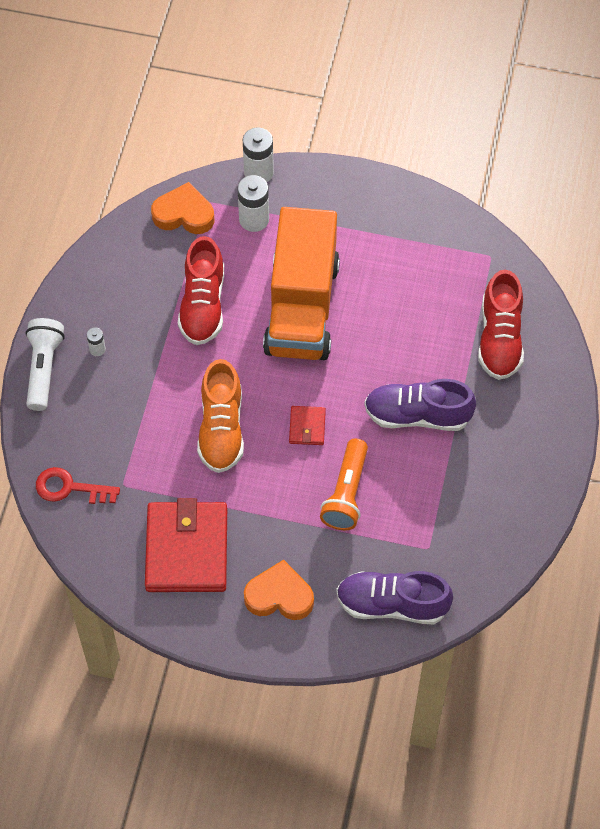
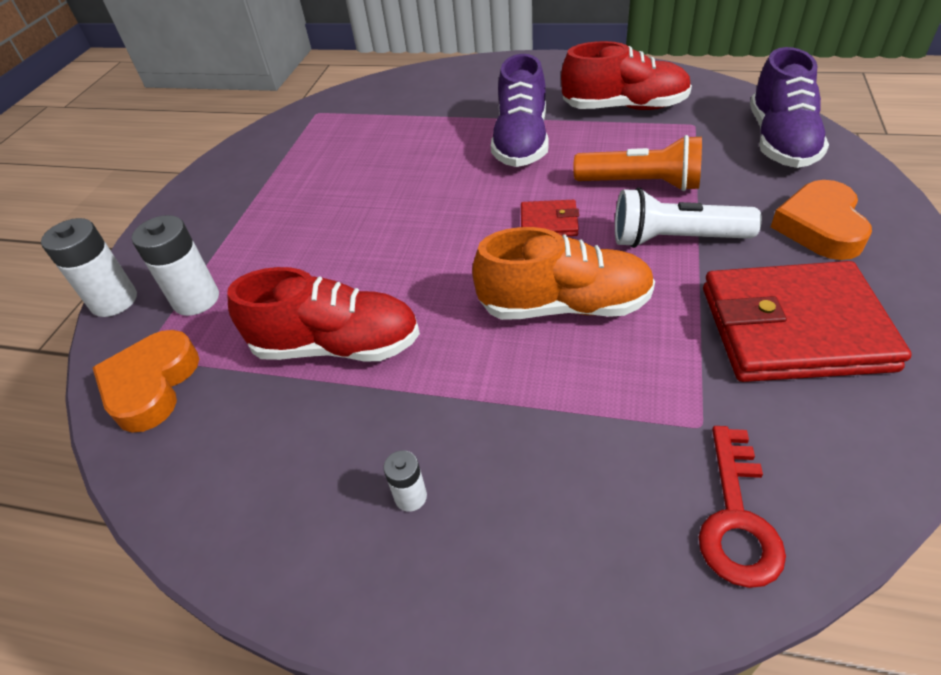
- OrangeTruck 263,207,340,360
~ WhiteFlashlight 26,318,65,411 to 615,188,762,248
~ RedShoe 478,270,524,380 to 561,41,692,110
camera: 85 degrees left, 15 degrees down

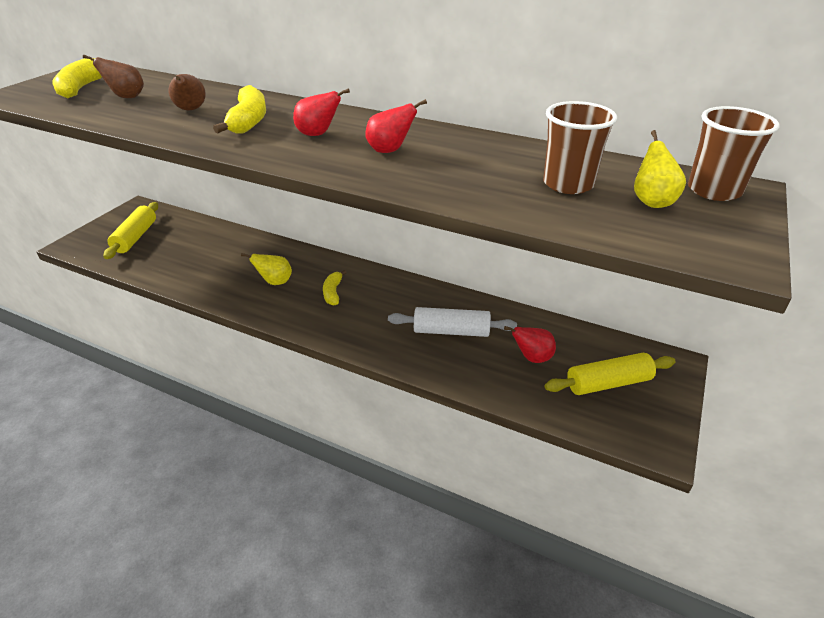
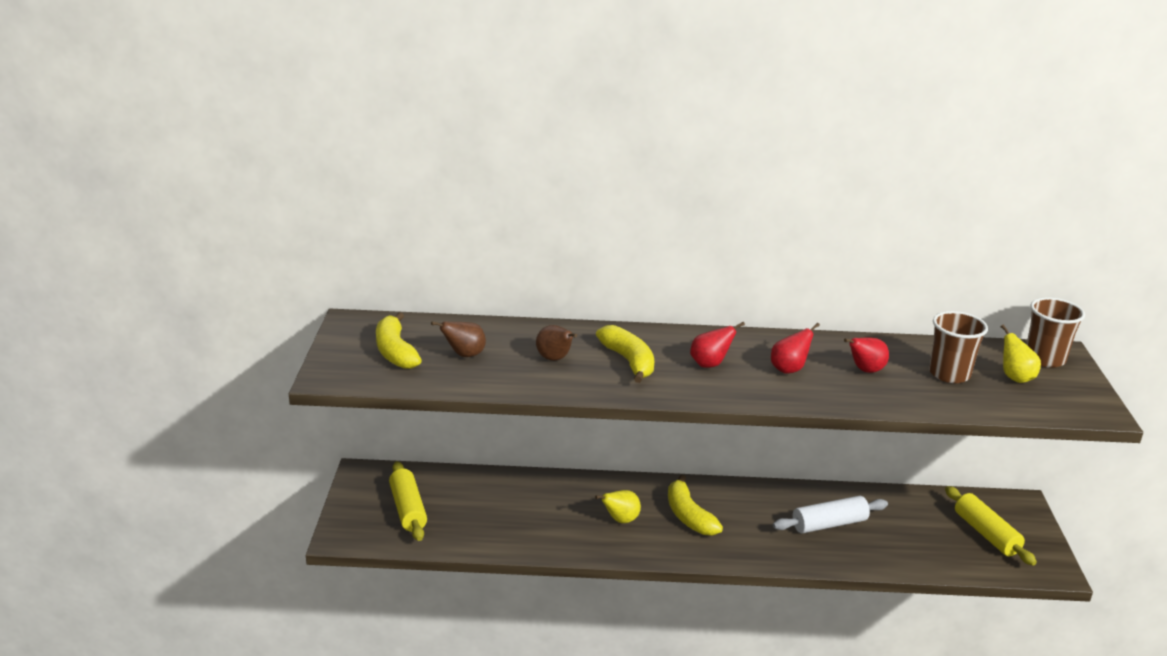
~ RedPear 504,326,556,363 to 844,338,889,373
~ YellowRollingPin 545,353,676,395 = 945,486,1037,566 75 degrees counterclockwise
~ YellowBanana 323,270,347,305 = 668,475,723,536 x1.59
camera: 25 degrees left, 10 degrees down

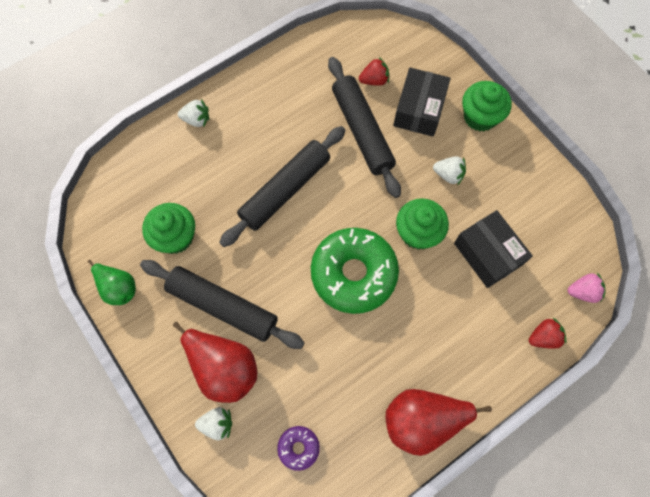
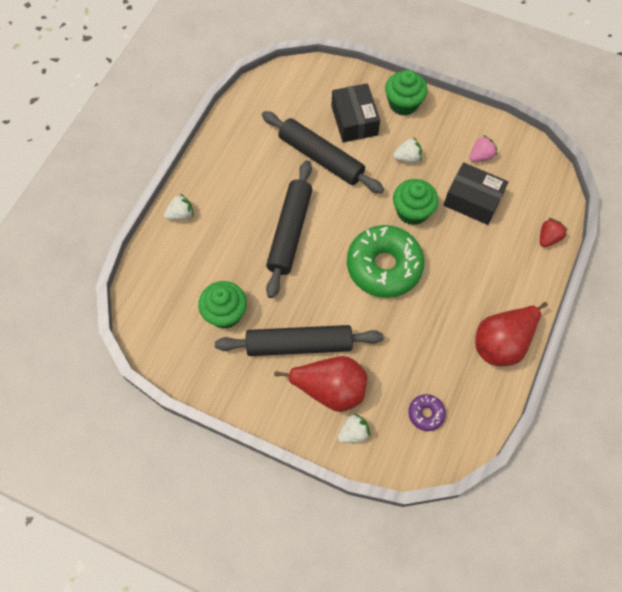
- GreenPear 88,260,136,305
- RedStrawberry 359,57,389,86
~ PinkStrawberry 567,272,605,303 to 469,135,497,162
camera: 30 degrees left, 5 degrees down

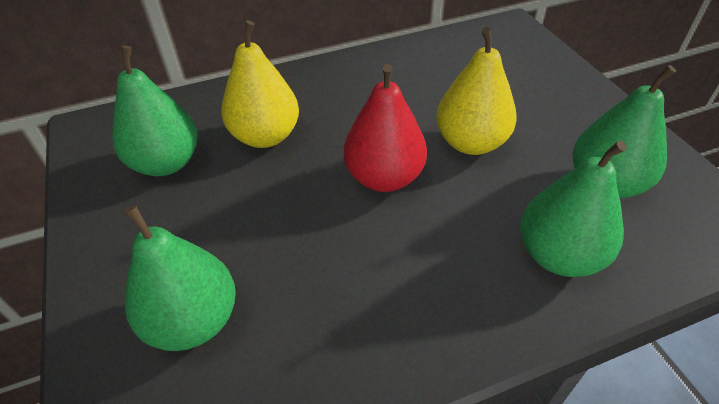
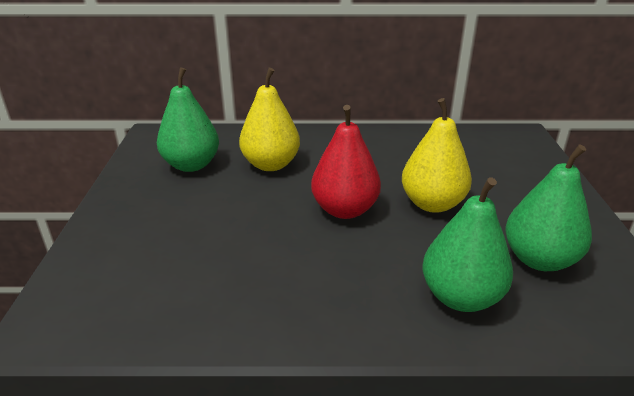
- GreenPear 124,205,236,351
camera: 20 degrees right, 15 degrees down

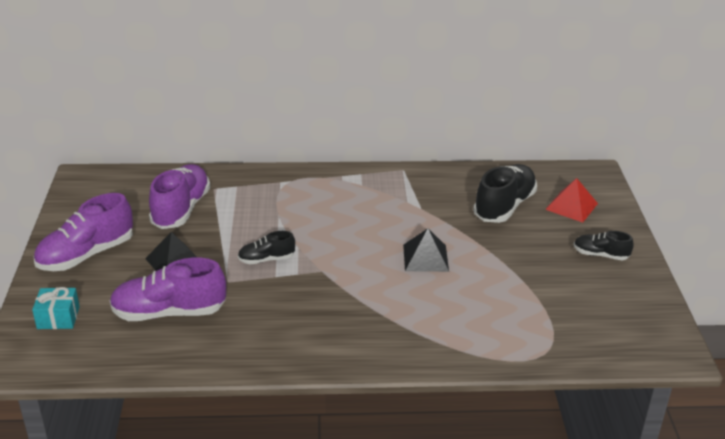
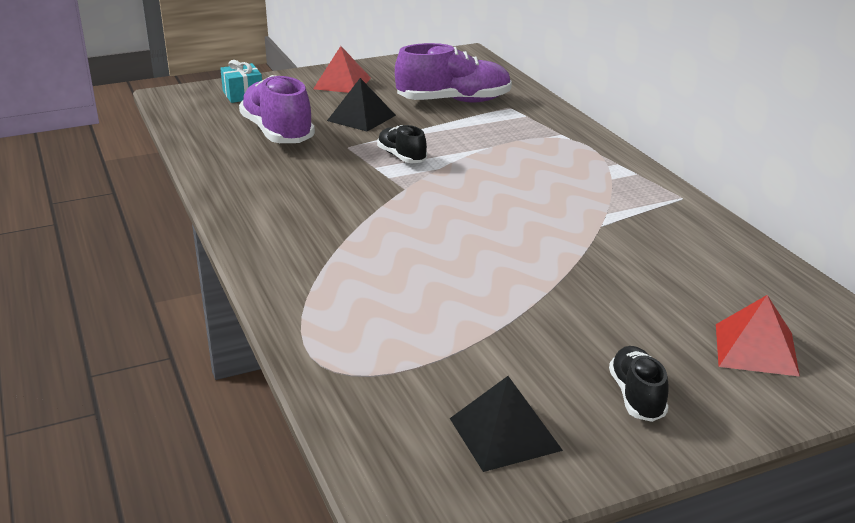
- BlackShoe 473,164,537,223
~ BlackPyramid 403,228,449,272 to 450,376,563,472
~ PurpleShoe 34,193,133,271 to RedPyramid 313,46,371,93
camera: 70 degrees right, 5 degrees down

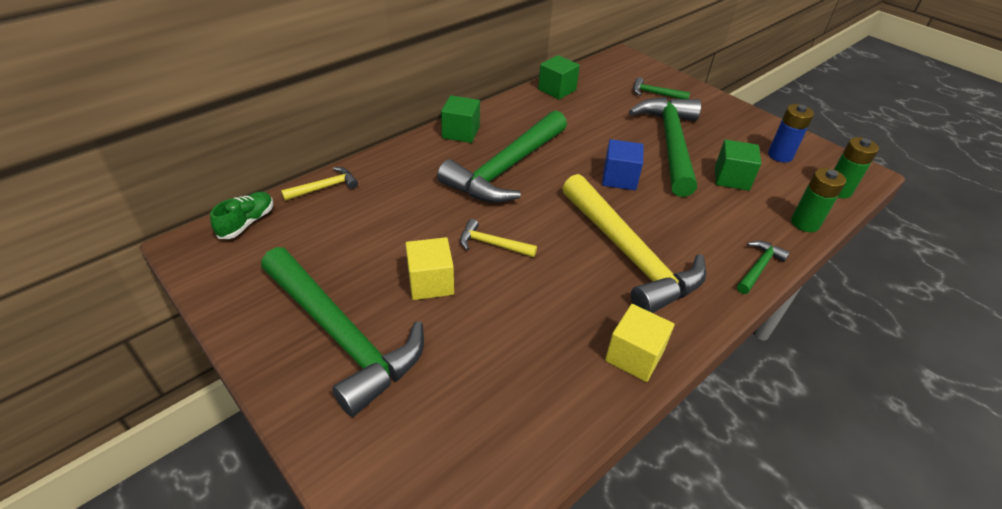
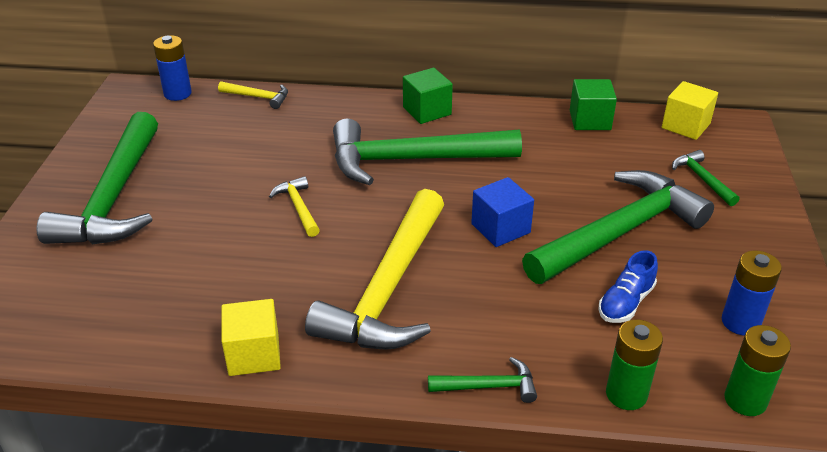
~ YellowCube 405,237,454,300 to 662,81,718,140
~ GreenShoe 210,192,273,239 to BlueBattery 153,35,192,101
~ GreenCube 715,140,761,191 to BlueShoe 598,250,658,323
camera: 50 degrees right, 5 degrees down

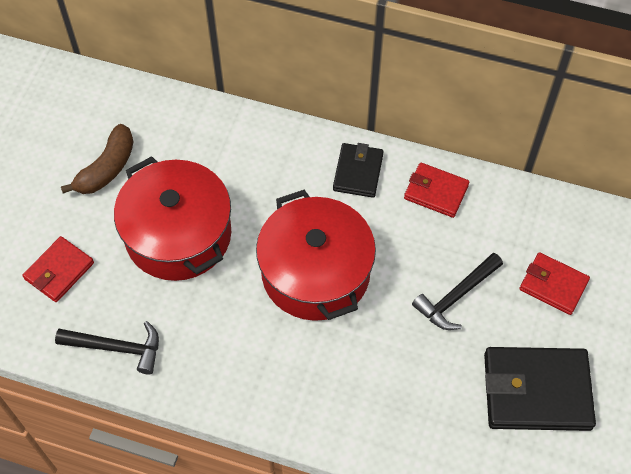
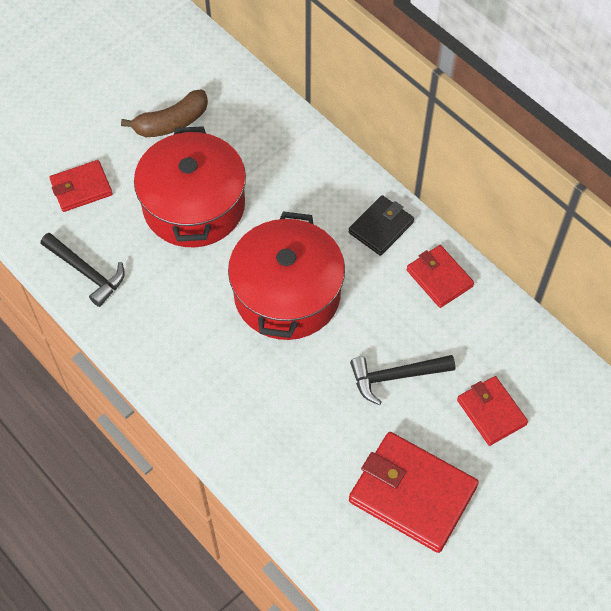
~ BlackWallet 484,347,596,431 to RedWallet 349,432,479,553
camera: 30 degrees right, 0 degrees up

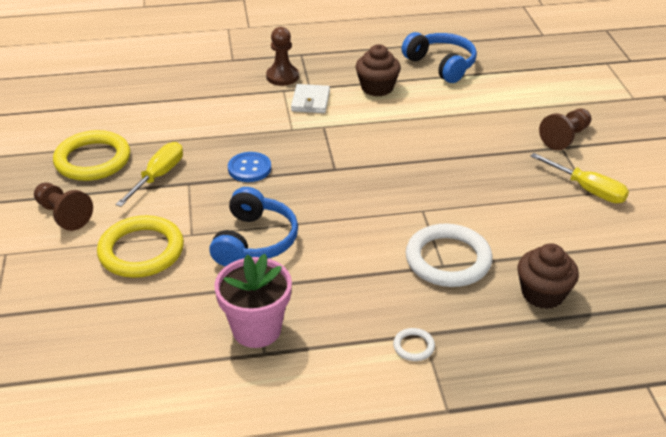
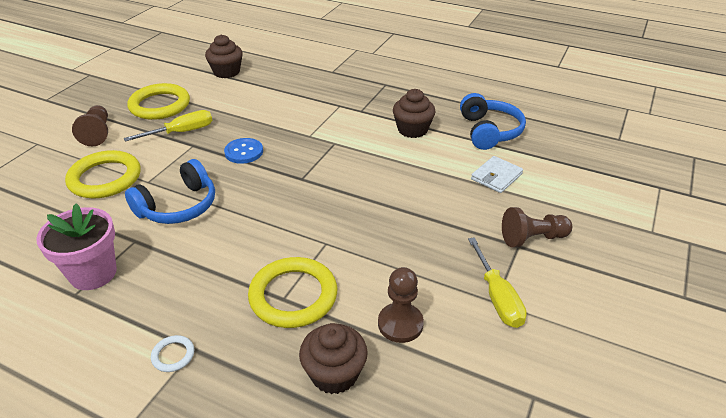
+ BrownCupcake 205,35,243,78
~ BrownPawn 266,27,299,86 to 378,267,424,343
~ WhiteWallet 291,84,330,113 to 471,156,523,193
~ WhiteRing 406,224,493,287 to YellowRing 248,257,337,328
camera: 35 degrees right, 0 degrees up

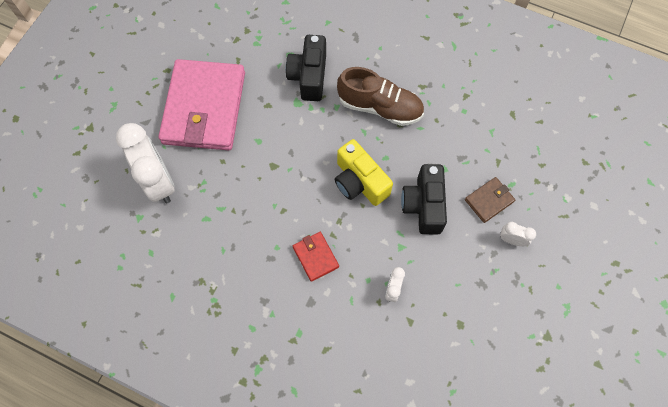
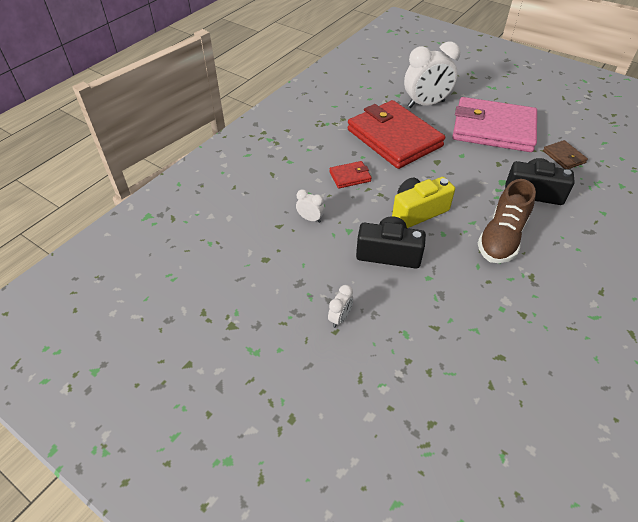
+ RedWallet 348,100,445,169
~ BrownWallet 465,177,515,223 to 543,140,588,169
camera: 100 degrees right, 20 degrees down

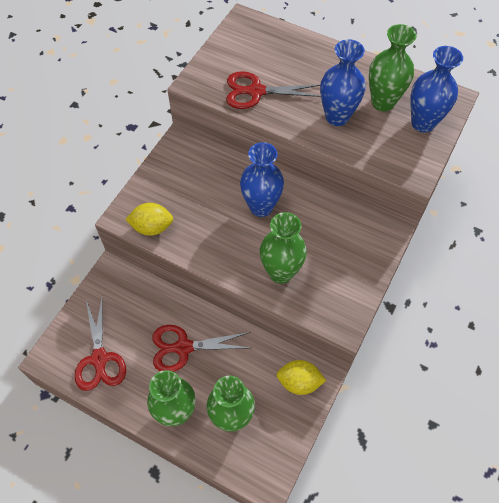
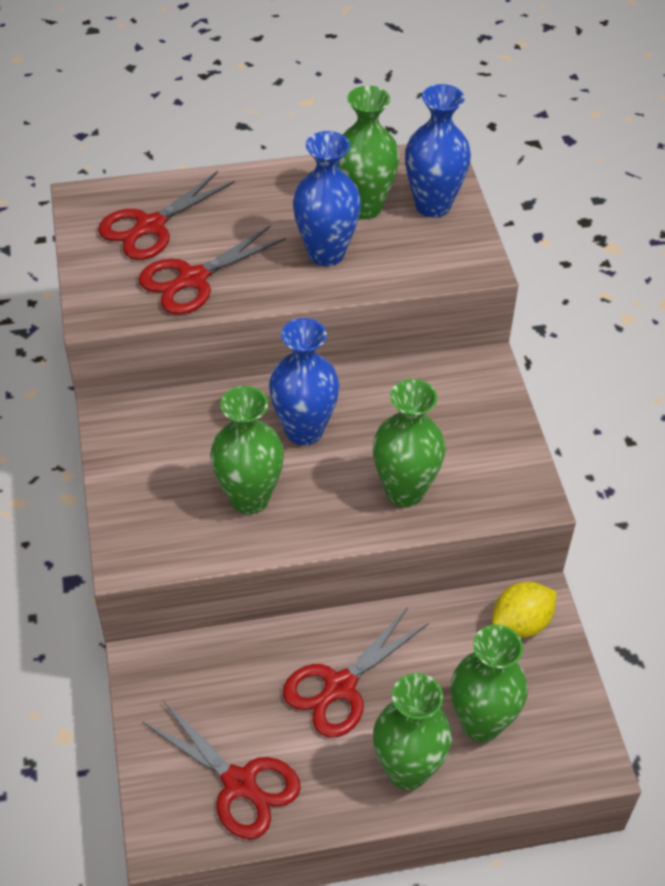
- YellowLemon 125,203,173,236
+ RedScissors 98,171,235,260
+ GreenVase 210,386,284,514
camera: 40 degrees left, 10 degrees down

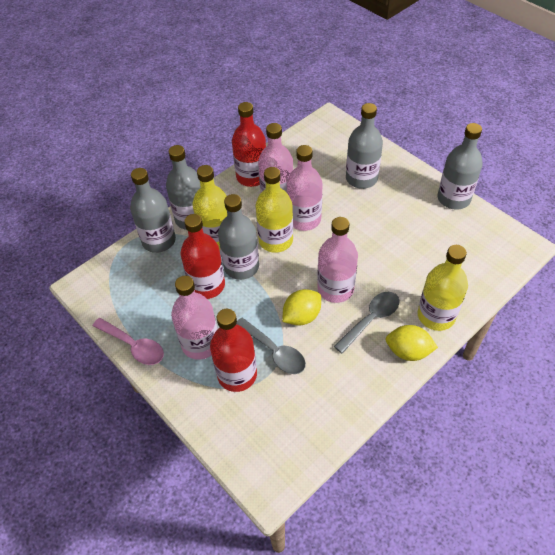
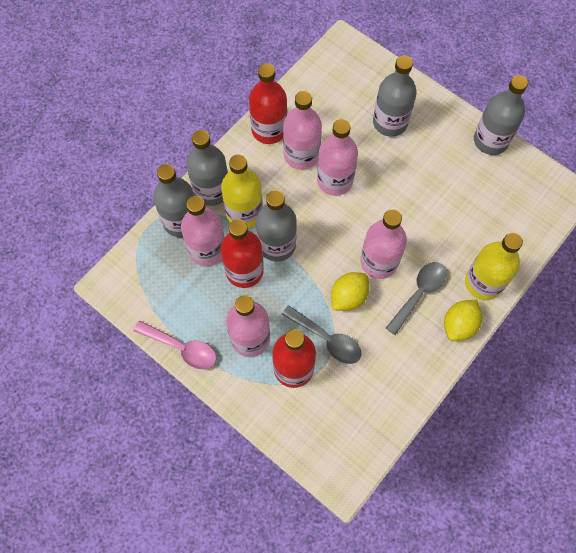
- YellowBottle 255,167,293,253
+ PinkBottle 181,196,225,266
~ YellowLemon 385,325,438,361 = 444,300,482,341 60 degrees counterclockwise
camera: 10 degrees left, 15 degrees up

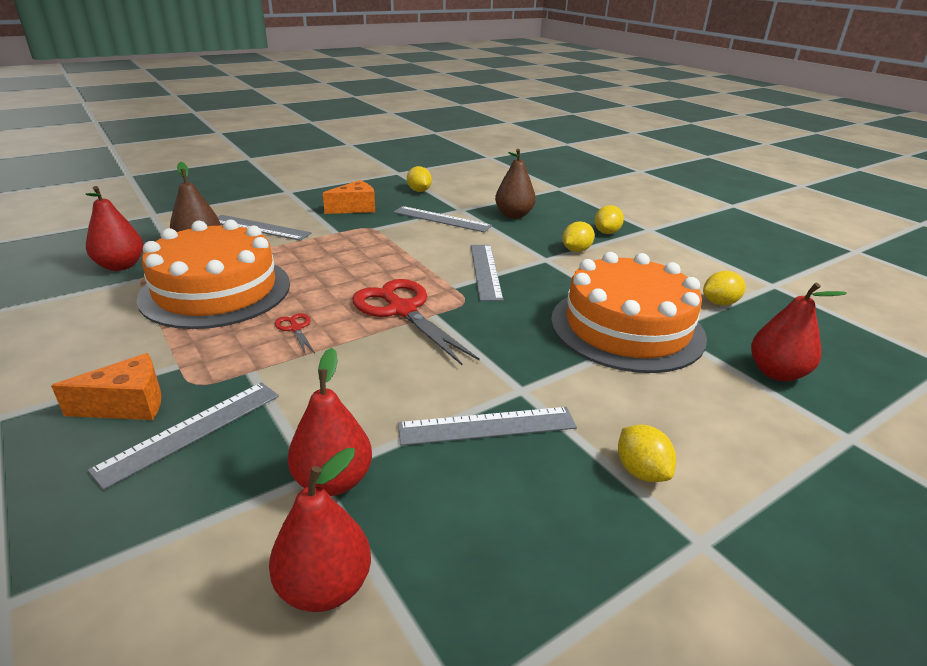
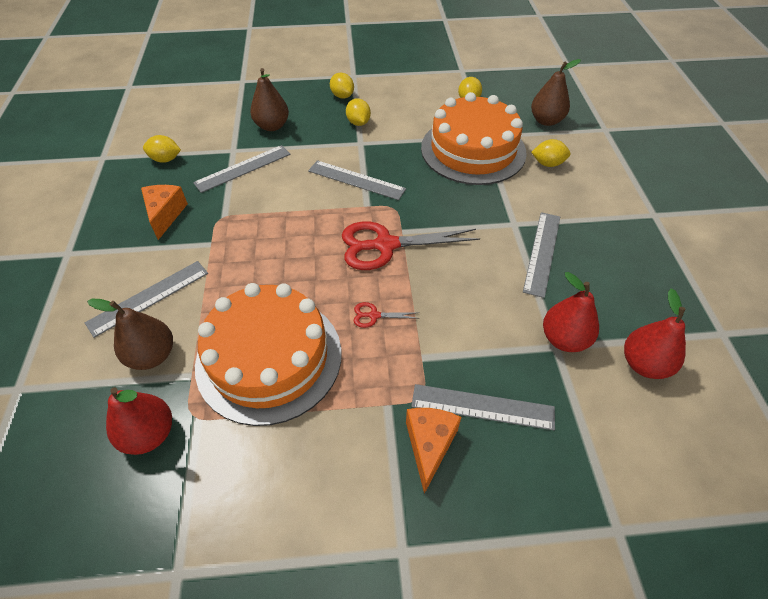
~ YellowLemon 618,425,676,482 to 531,139,571,167
~ RedPear 751,283,847,381 to BrownPear 531,59,581,126
~ GreyRuler 88,382,279,490 = 411,384,555,431 60 degrees counterclockwise
camera: 60 degrees left, 20 degrees up

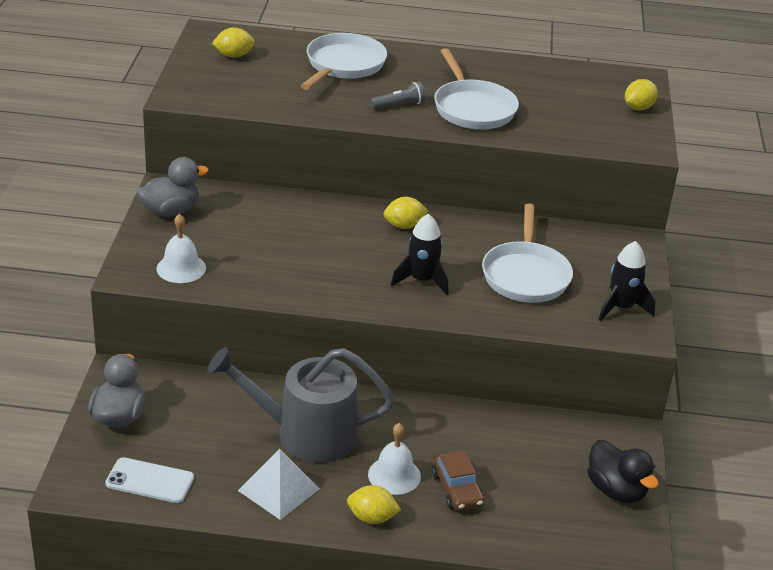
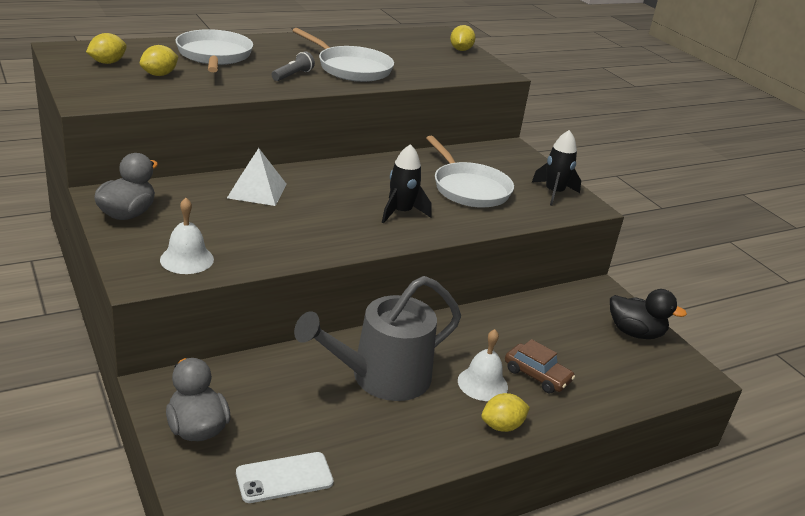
~ WhitePyramid 238,449,320,520 to 227,148,286,206
~ YellowLemon 383,197,428,229 to 140,45,178,76
camera: 35 degrees left, 5 degrees down

